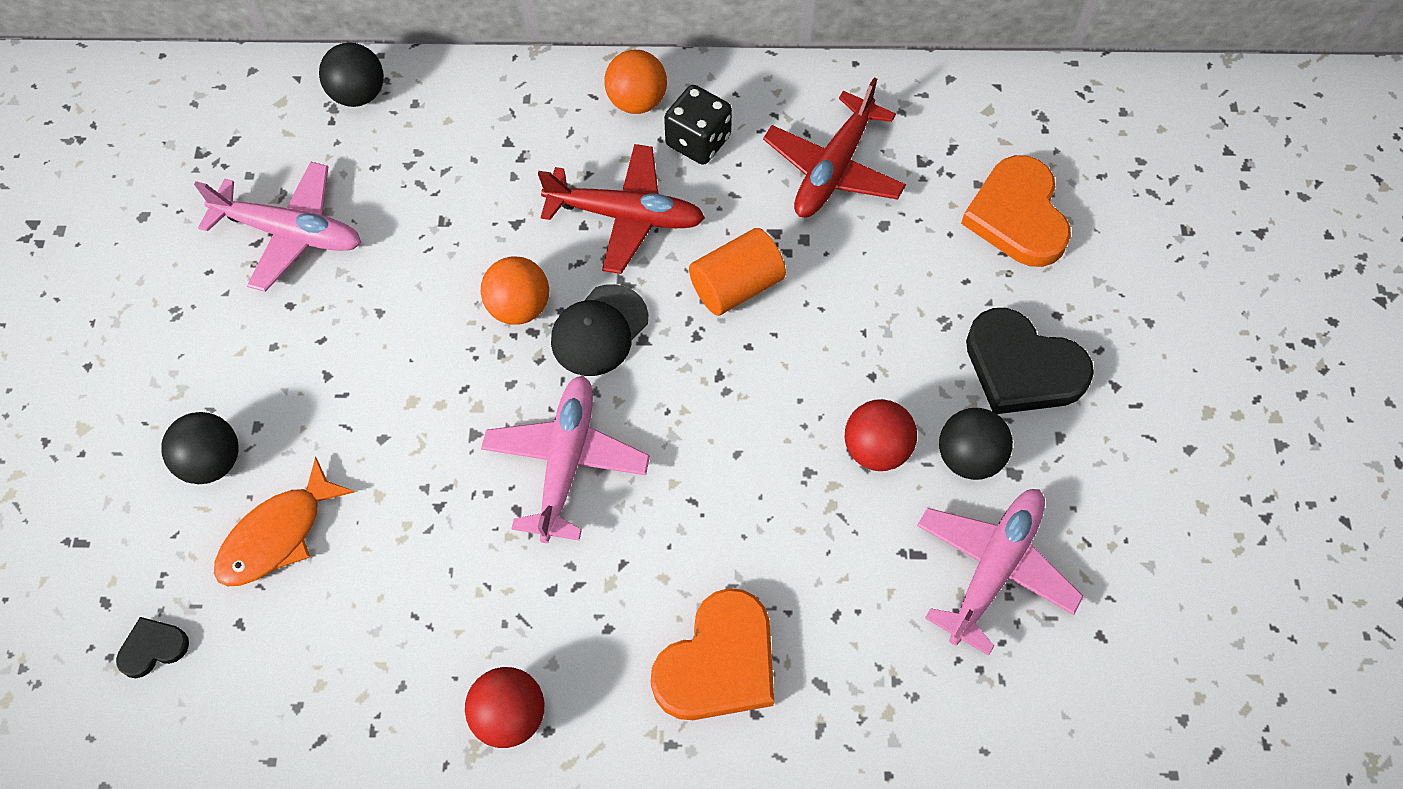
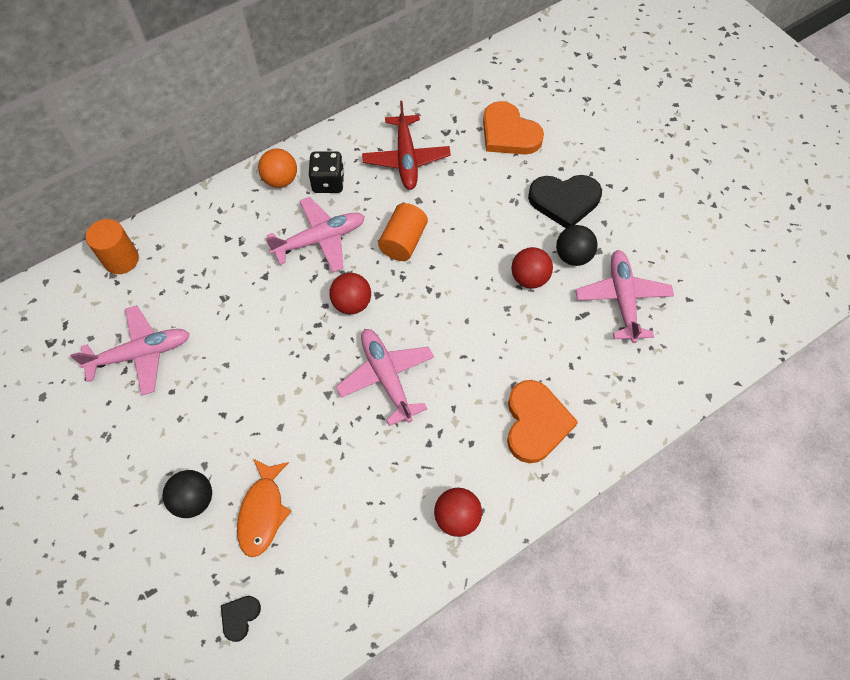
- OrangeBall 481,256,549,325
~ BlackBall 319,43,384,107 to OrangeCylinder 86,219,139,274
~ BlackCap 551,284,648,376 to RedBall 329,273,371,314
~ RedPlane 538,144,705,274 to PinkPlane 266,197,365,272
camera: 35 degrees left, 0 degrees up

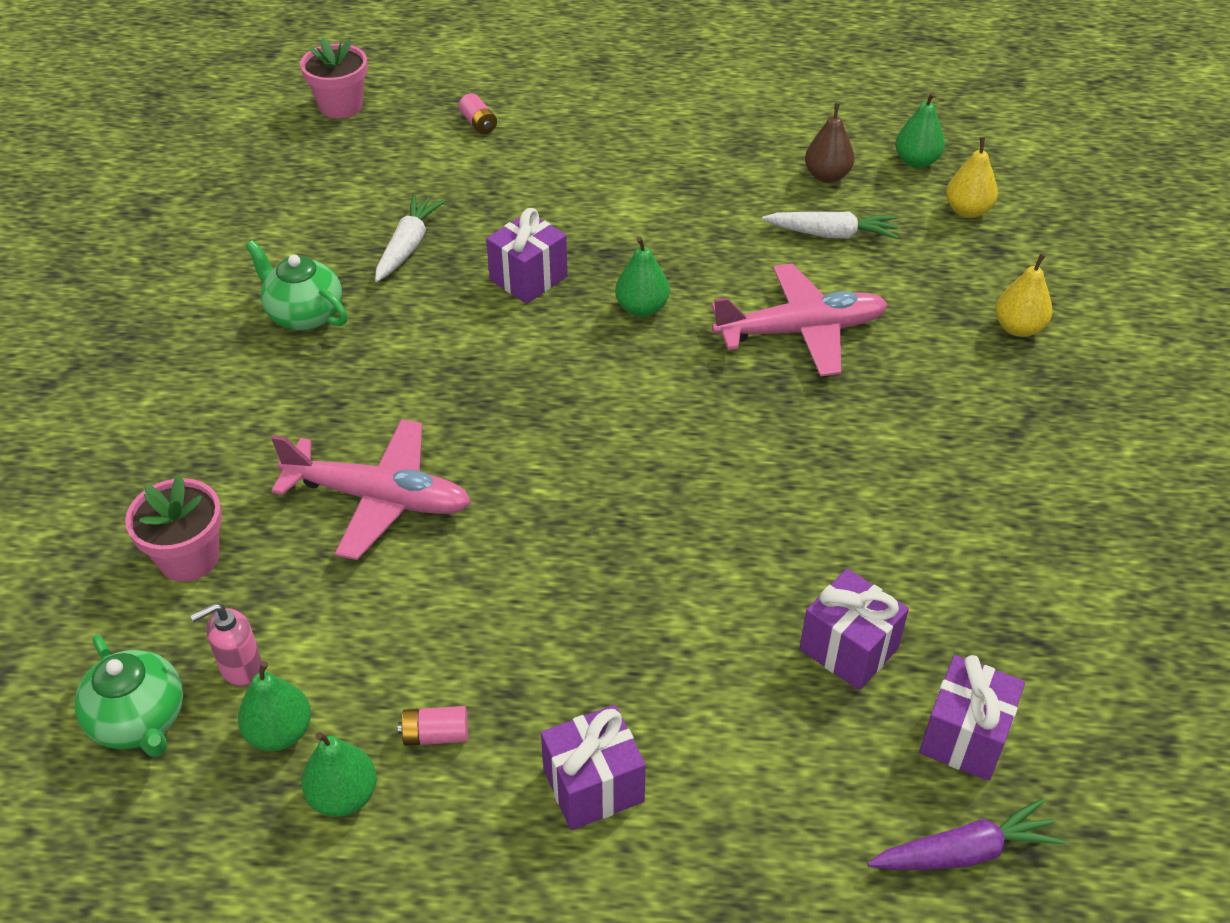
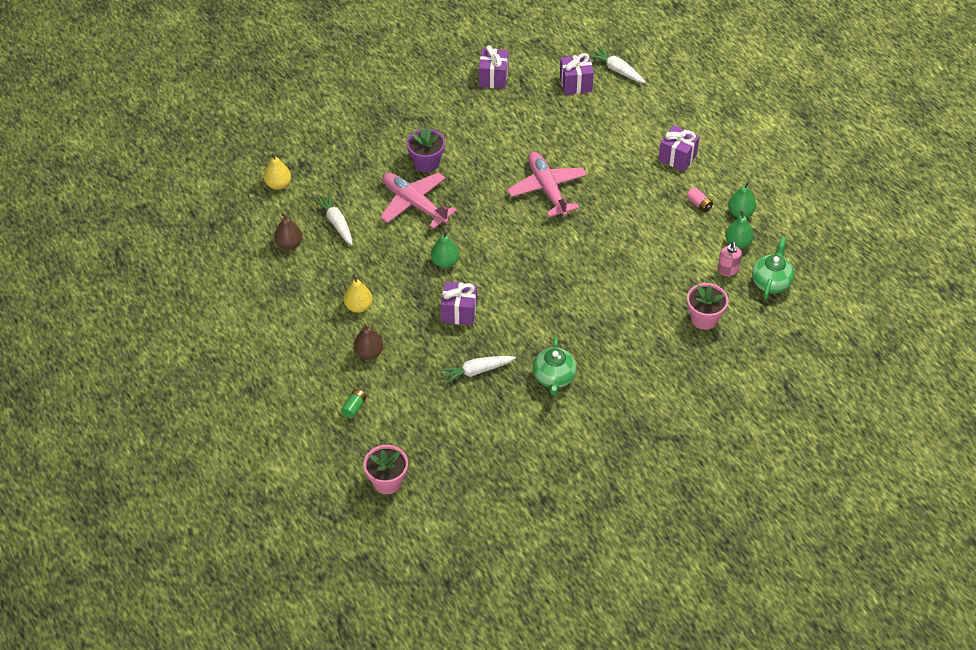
- GreenPear 895,92,945,168
+ BrownPear 354,324,383,360
+ PurpleFlowerPot 407,127,445,173
~ PinkPlane 271,419,471,560 to 507,151,587,217
~ PurpleGift 800,569,909,690 to 479,45,509,89
~ YellowPear 995,253,1053,337 to 344,275,373,313
~ PinkBattery 459,93,497,134 to GreenBattery 341,389,367,419
~ PurpleCarrot 867,799,1065,870 to WhiteCarrot 589,46,646,83
~ PinkSoapDispenser 190,603,262,686 = 718,242,742,276 60 degrees clockwise
camera: 125 degrees left, 5 degrees up

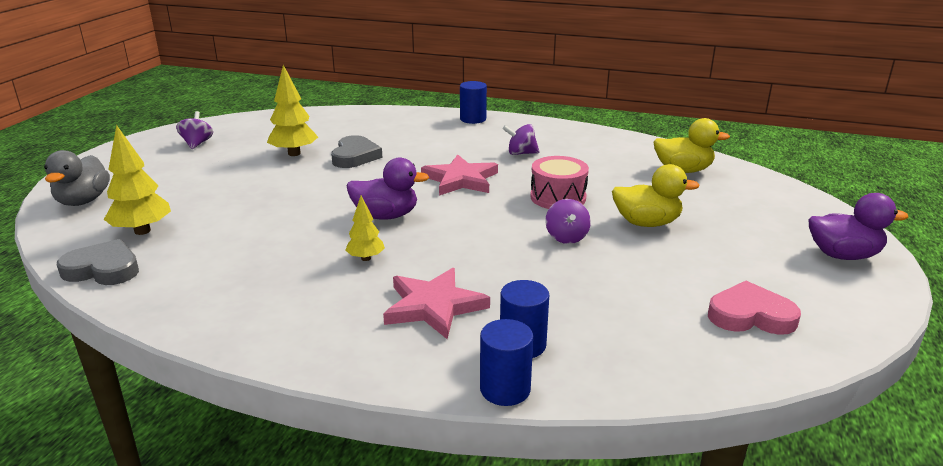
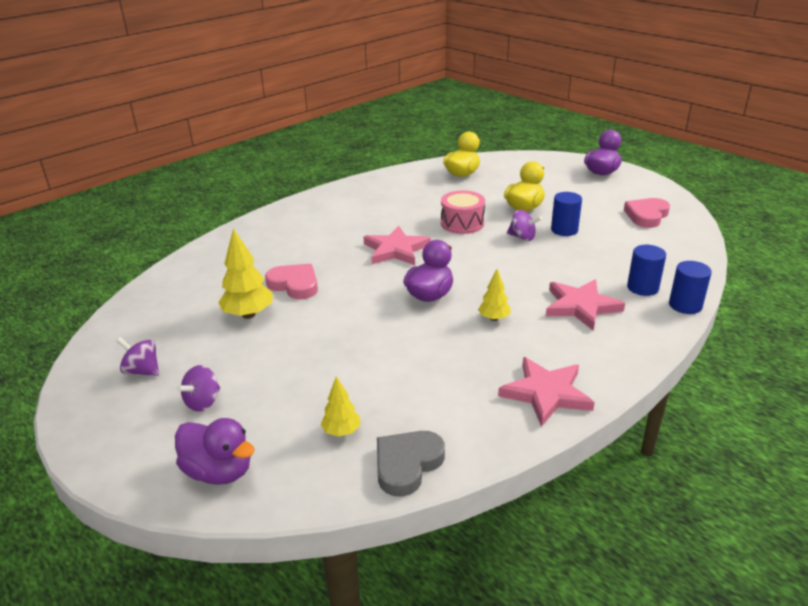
+ PinkStar 498,357,595,427
~ BlueCylinder 460,81,487,124 to 551,192,582,236
~ PurpleSpinningTop 503,124,540,155 to 176,365,220,412
~ GreyDuck 44,150,110,206 to PurpleDuck 175,418,255,485
~ GreyHeart 331,135,383,168 to PinkHeart 265,264,318,299
~ YellowTree 104,125,171,235 = 321,376,361,437 x0.59
camera: 60 degrees left, 5 degrees up

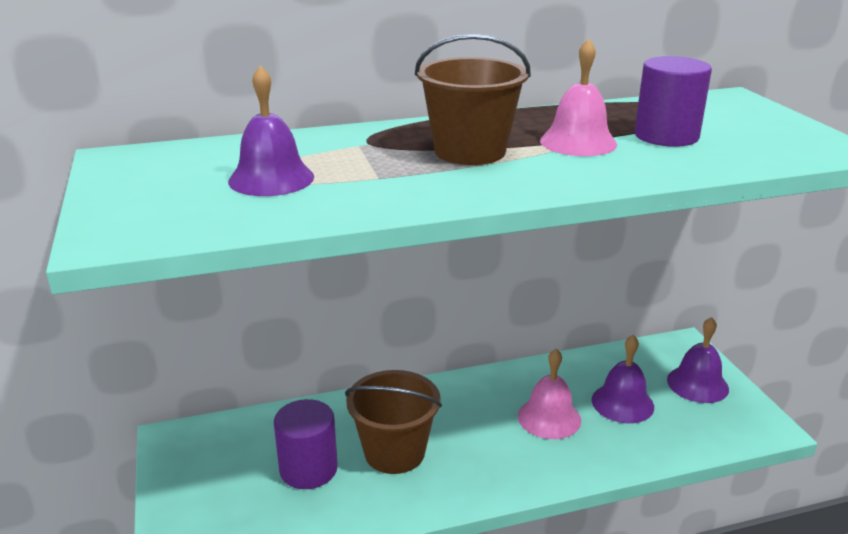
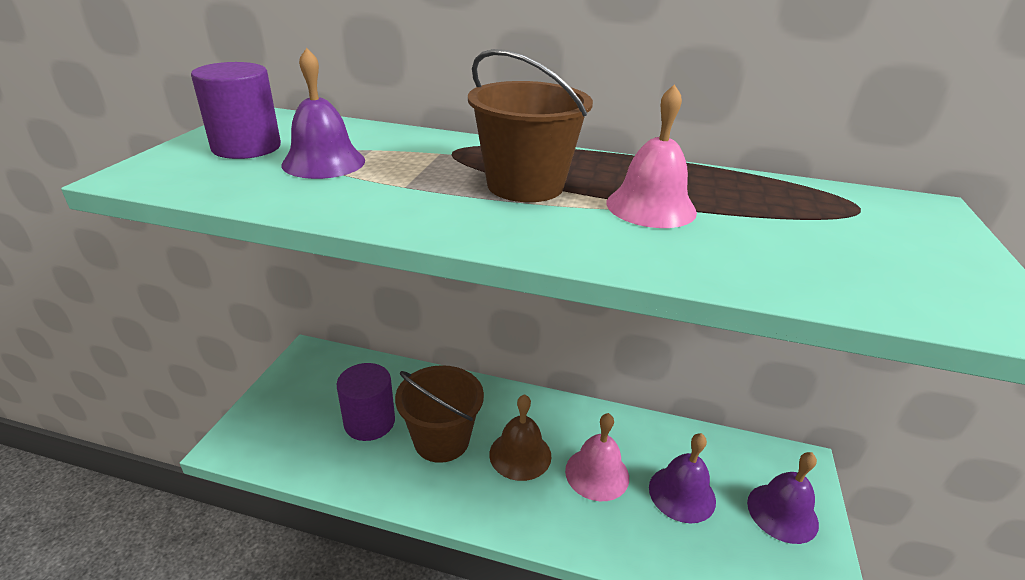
+ BrownBell 489,394,551,481
~ PurpleCylinder 634,56,712,147 to 191,62,281,159
camera: 30 degrees right, 5 degrees up

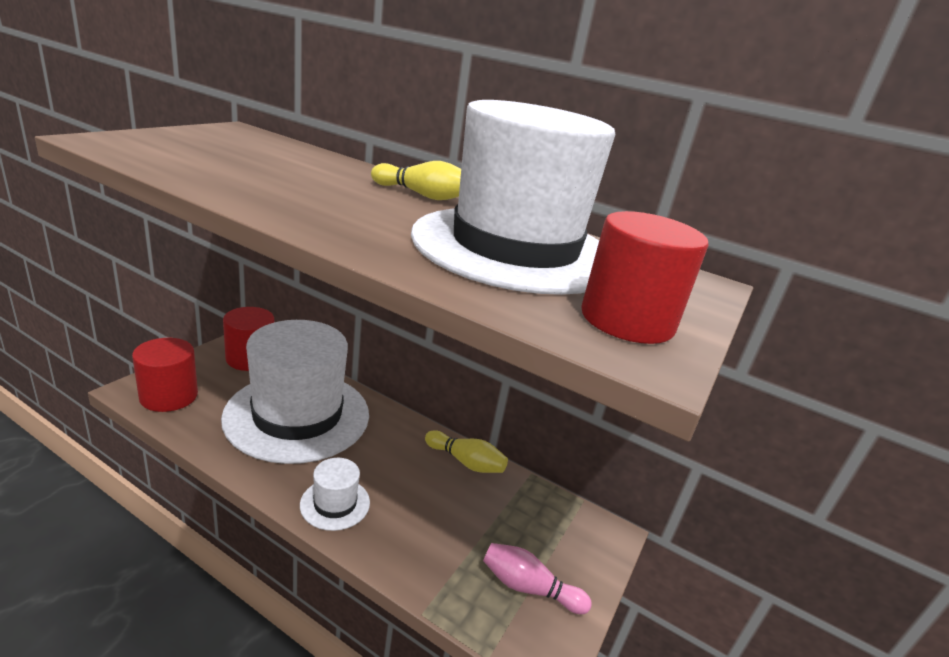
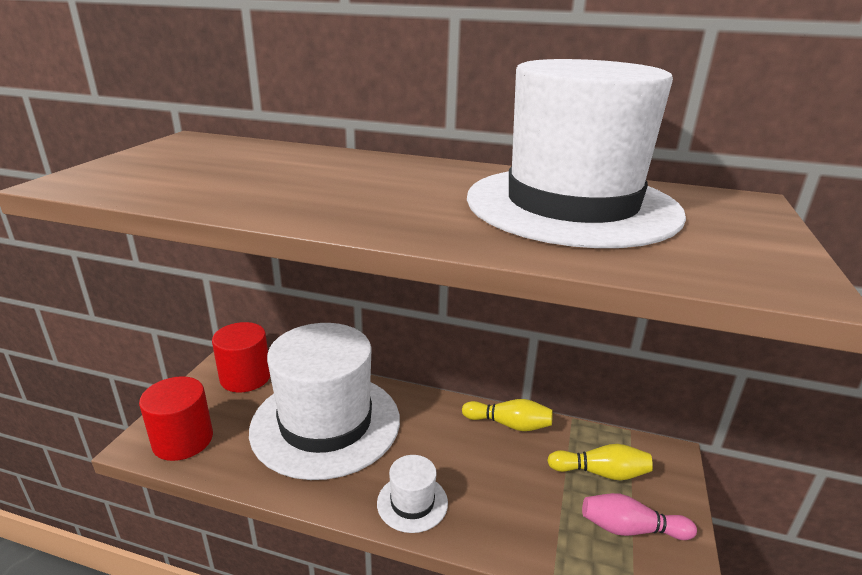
- RedCylinder 581,211,708,344
~ YellowBowlingPin 371,161,461,200 to 547,444,653,481
camera: 10 degrees left, 0 degrees up

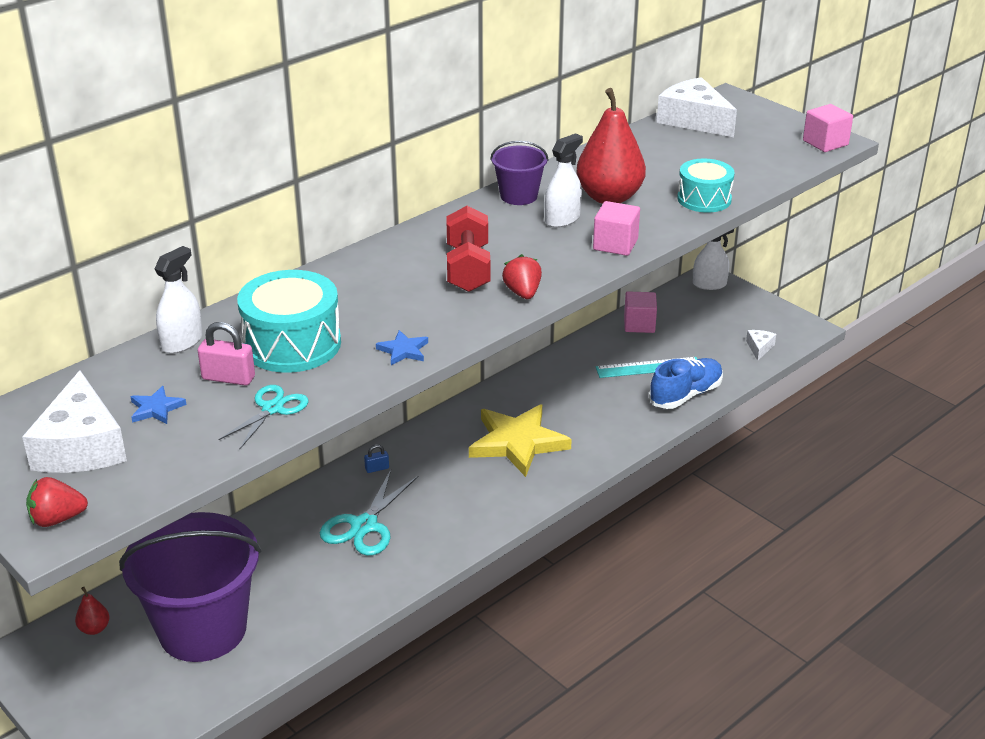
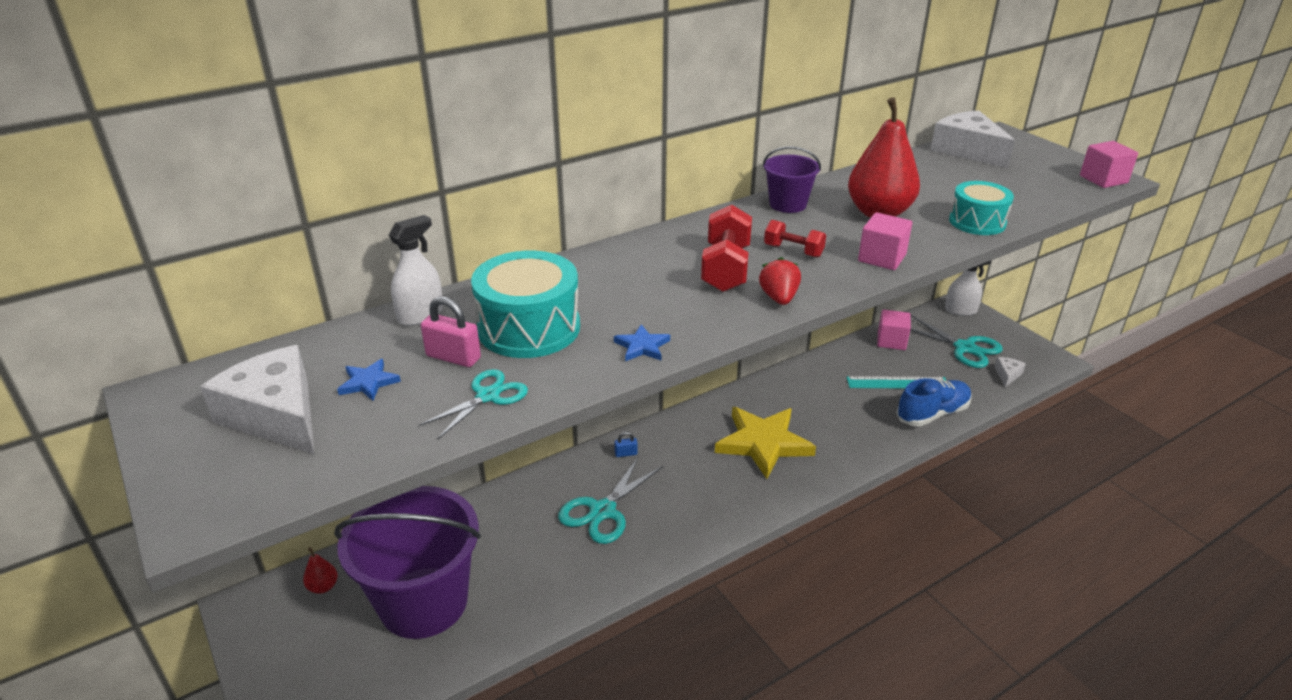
- RedStrawberry 26,477,88,527
- WhiteSprayBottle 545,133,583,228
+ RedDumbbell 764,220,826,257
+ TurquoiseScissors 910,315,1003,368
~ WhiteCheese 22,370,127,473 = 200,345,315,455 135 degrees clockwise
camera: 10 degrees right, 0 degrees up

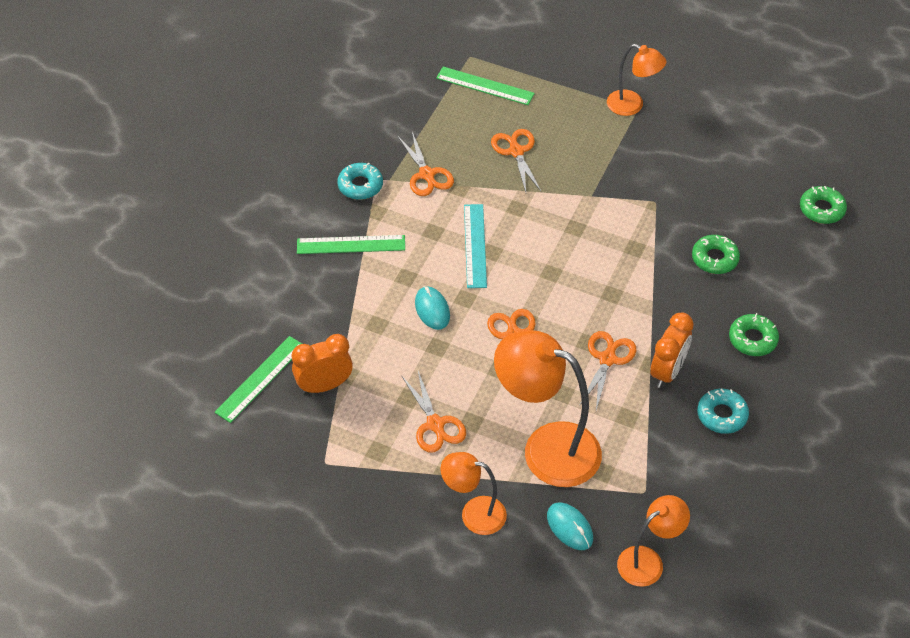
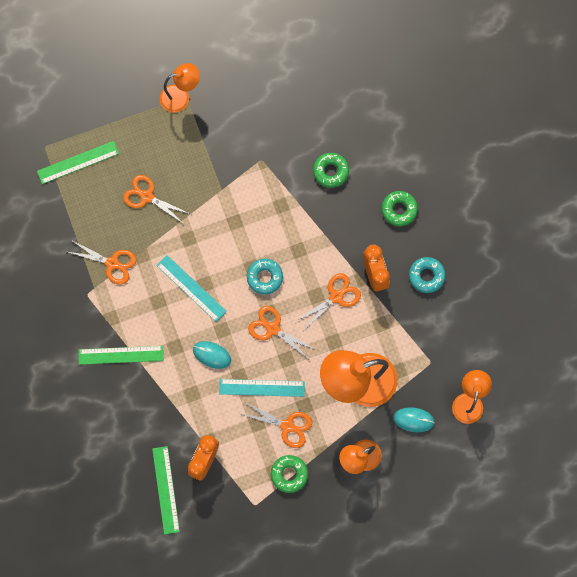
+ TurquoiseRuler 219,379,305,397
~ TurquoiseDonut 337,163,383,200 to 247,259,283,295
~ GreenDonut 800,186,847,224 to 271,455,308,493
~ GreenRuler 297,235,405,254 = 78,346,164,365 45 degrees clockwise
~ OrangeScissors 579,331,636,410 = 296,273,361,330 75 degrees clockwise
camera: 45 degrees left, 25 degrees up

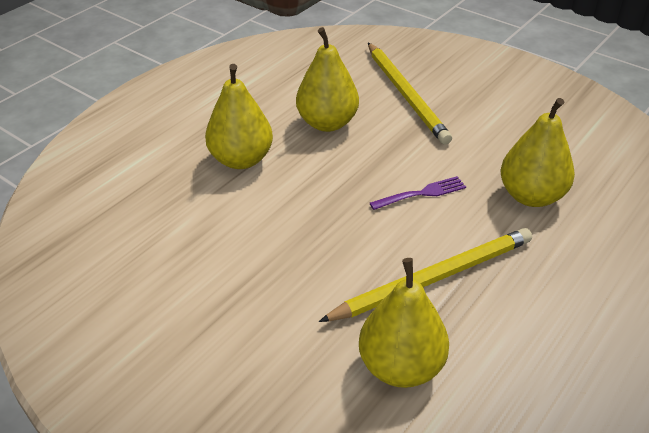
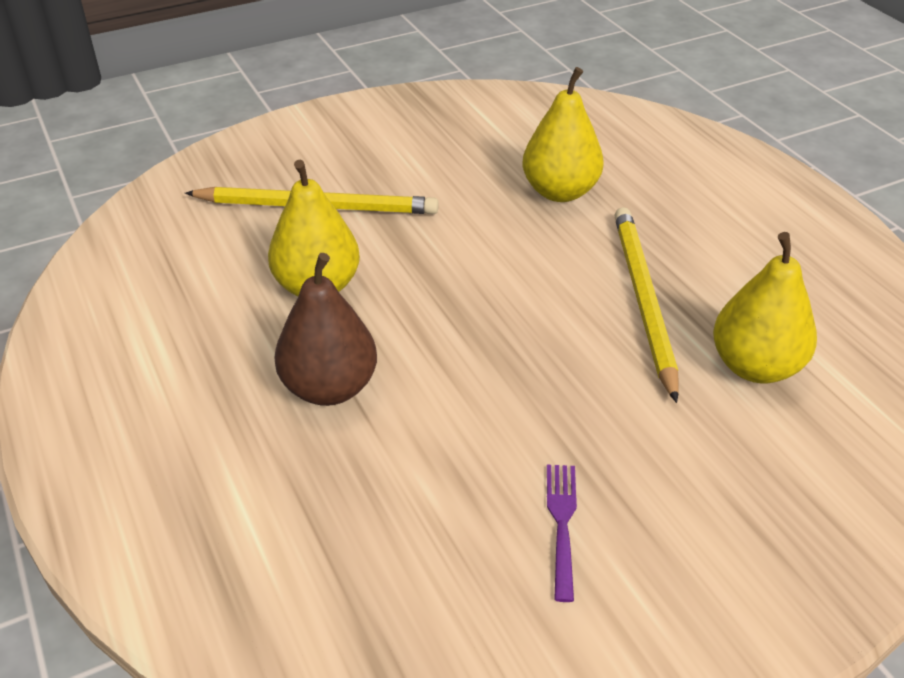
~ PurpleFork 370,176,466,210 to 547,465,577,602
~ YellowPear 205,64,273,169 to BrownPear 274,253,377,406
camera: 65 degrees left, 0 degrees up

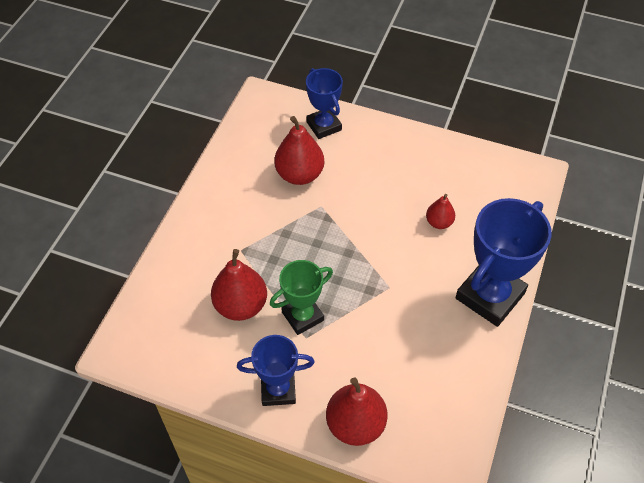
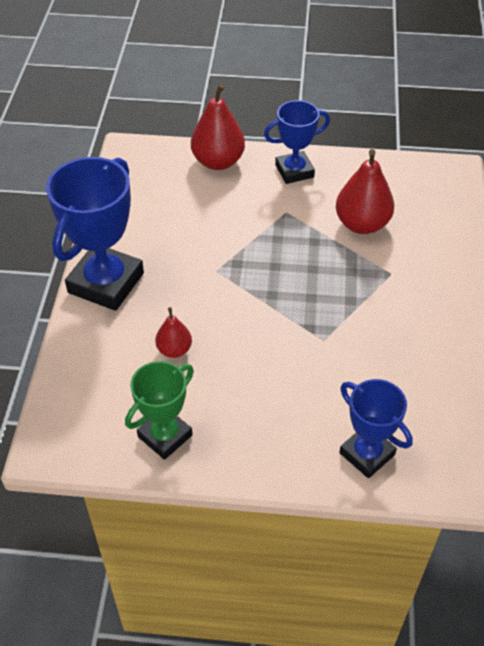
- RedPear 274,116,324,185
~ GreenTrophy 270,260,333,335 to 125,361,194,460
camera: 165 degrees right, 5 degrees down

